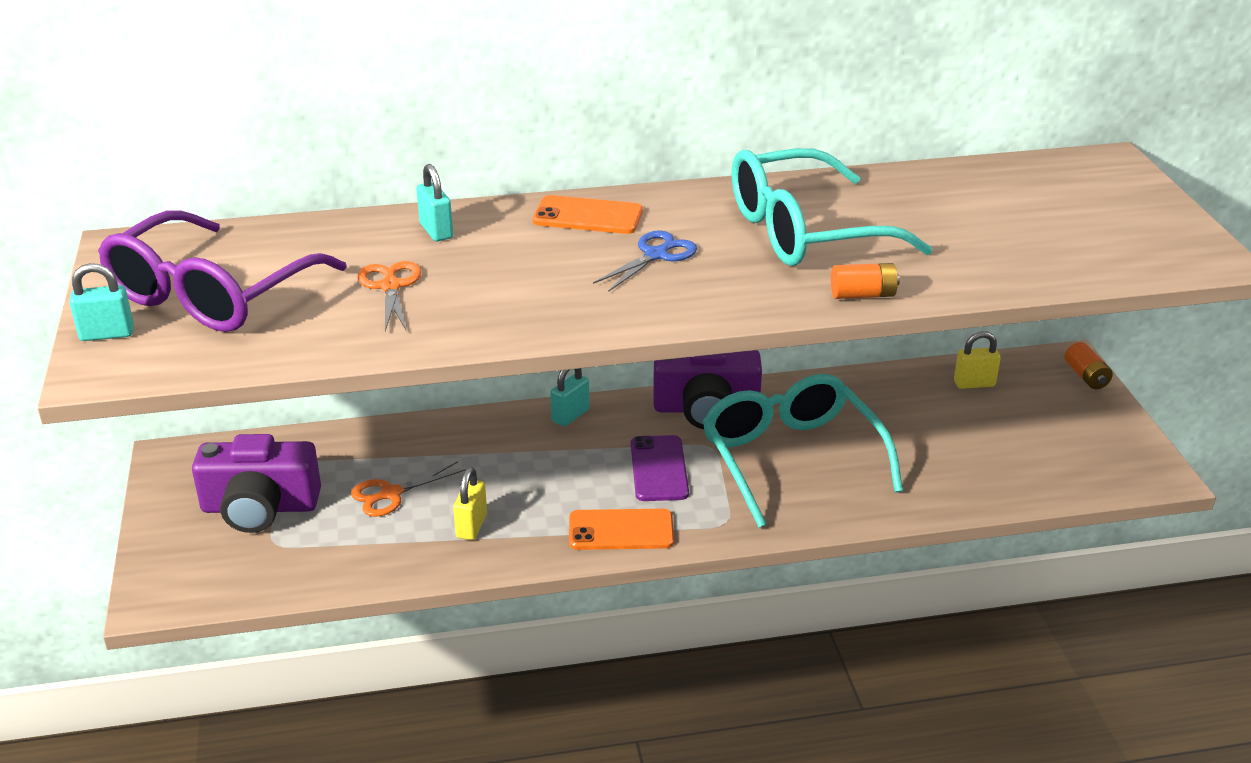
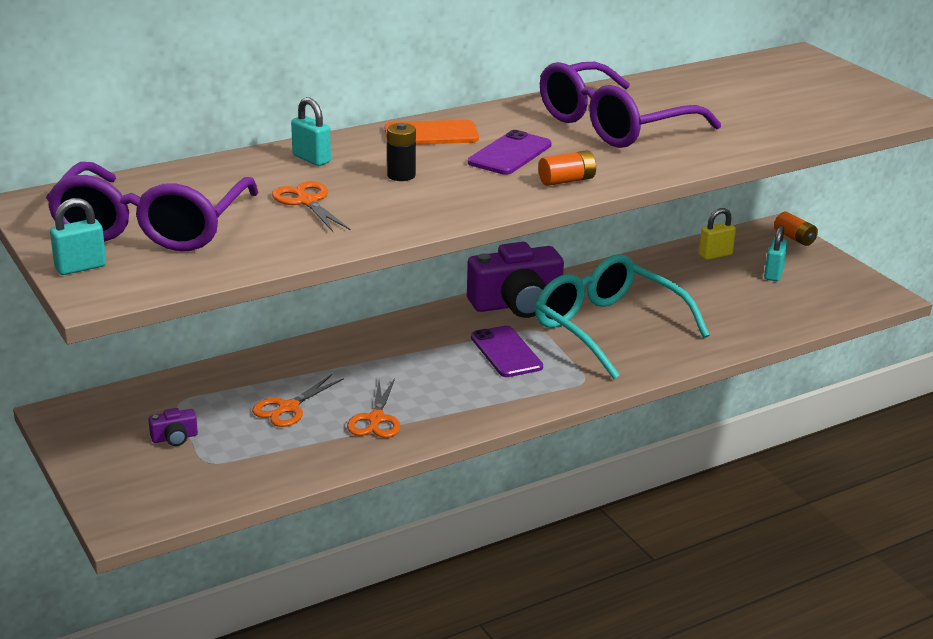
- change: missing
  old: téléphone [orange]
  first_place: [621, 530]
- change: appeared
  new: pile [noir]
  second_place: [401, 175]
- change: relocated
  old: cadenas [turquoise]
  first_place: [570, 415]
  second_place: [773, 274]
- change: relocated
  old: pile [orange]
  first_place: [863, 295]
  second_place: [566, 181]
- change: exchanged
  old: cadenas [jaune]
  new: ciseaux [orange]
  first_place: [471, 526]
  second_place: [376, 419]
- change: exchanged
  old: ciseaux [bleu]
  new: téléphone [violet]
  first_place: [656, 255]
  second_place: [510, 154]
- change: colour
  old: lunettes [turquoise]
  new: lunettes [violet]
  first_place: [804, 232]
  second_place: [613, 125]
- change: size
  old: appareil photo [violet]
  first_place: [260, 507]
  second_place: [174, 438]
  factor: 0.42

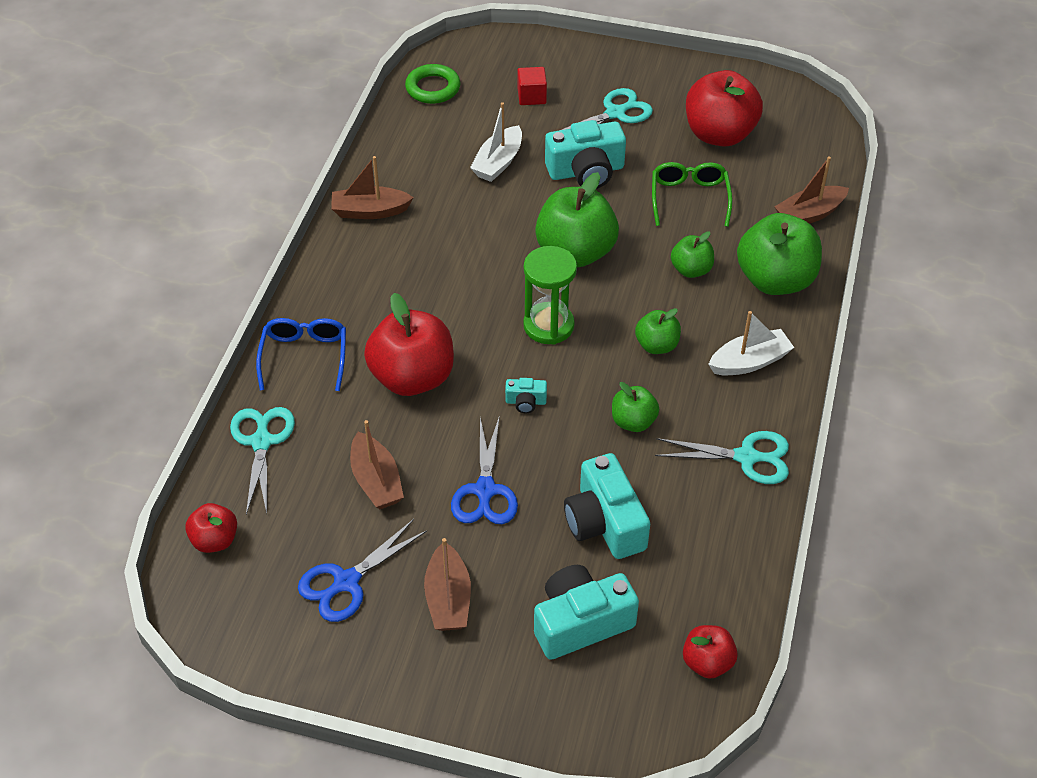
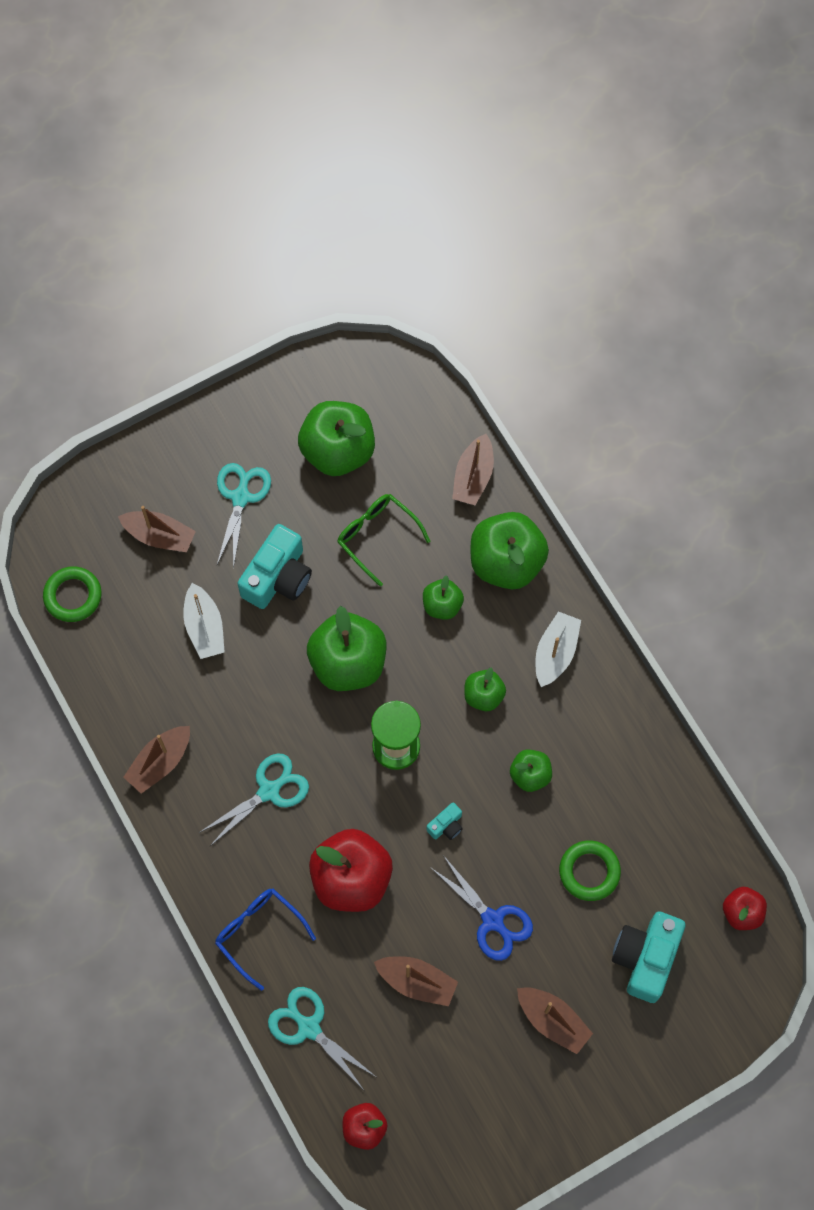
- change: missing
  old: ciseaux [bleu]
  first_place: [346, 582]
- change: relocated
  old: ciseaux [turquoise]
  first_place: [746, 457]
  second_place: [269, 791]
- change: exchanged
  old: cube [rouge]
  new: bateau [marron]
  first_place: [531, 96]
  second_place: [159, 536]
- change: exchanged
  old: appareil photo [turquoise]
  new: anneau [vert]
  first_place: [605, 523]
  second_place: [589, 871]
- change: colour
  old: pomme [rouge]
  new: pomme [vert]
  first_place: [719, 134]
  second_place: [338, 451]

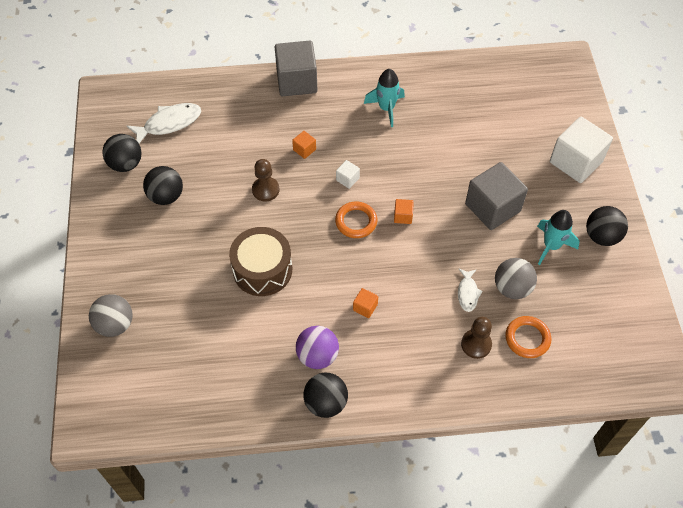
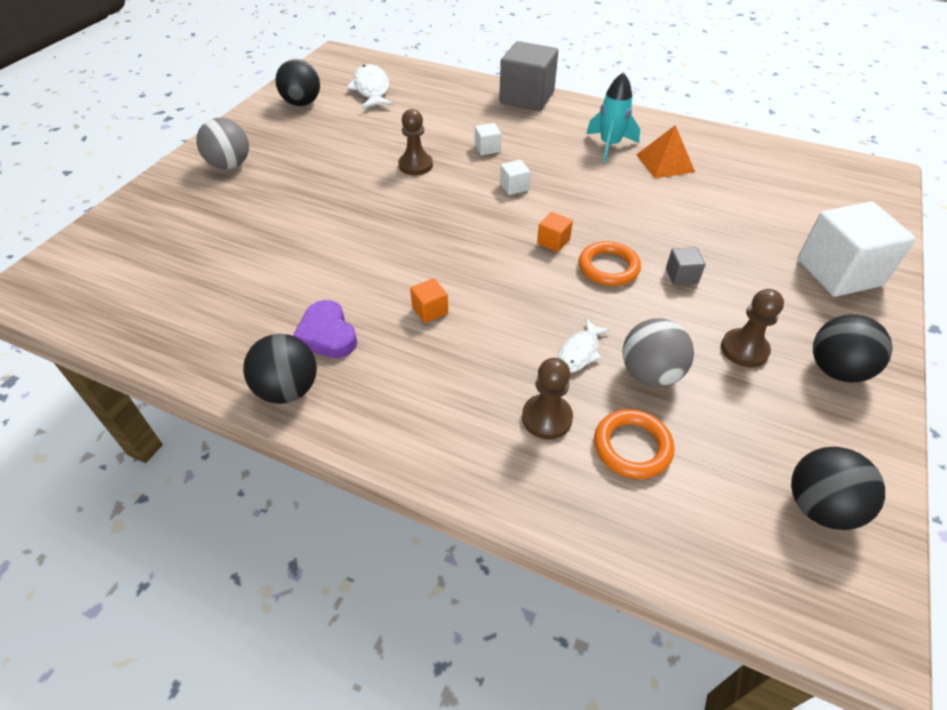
- change: missing
  old: tambour [marron]
  first_place: [262, 270]
- change: appeared
  new: pyramide [orange]
  second_place: [665, 163]
- change: relocated
  old: balle [gris]
  first_place: [115, 324]
  second_place: [230, 165]
- change: relocated
  old: balle [noir]
  first_place: [166, 196]
  second_place: [819, 506]
- change: relocated
  old: anneau [orange]
  first_place: [356, 222]
  second_place: [608, 267]
- change: exchanged
  old: balle [violet]
  new: cœur [violet]
  first_place: [317, 356]
  second_place: [327, 334]
- change: exchanged
  old: fusée [turquoise]
  new: pion [marron]
  first_place: [551, 246]
  second_place: [744, 349]
- change: colour
  old: cube [orange]
  new: cube [blanc]
  first_place: [304, 150]
  second_place: [487, 148]
- change: spun
  old: poisson [blanc]
  first_place: [169, 123]
  second_place: [371, 89]
  degrees: -105
- change: size
  old: cube [gris]
  first_place: [492, 207]
  second_place: [681, 276]
  factor: 0.43

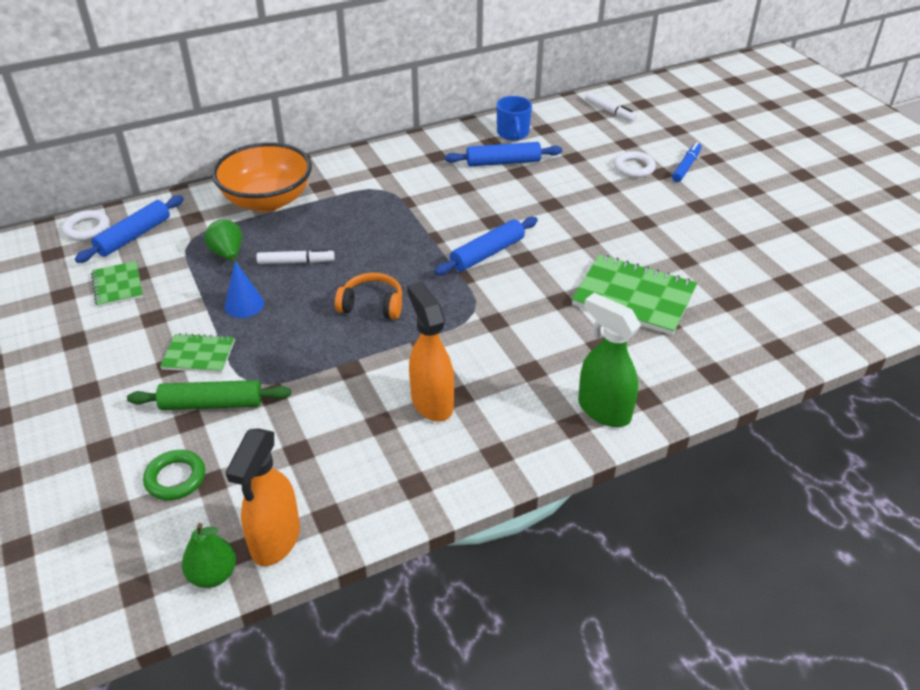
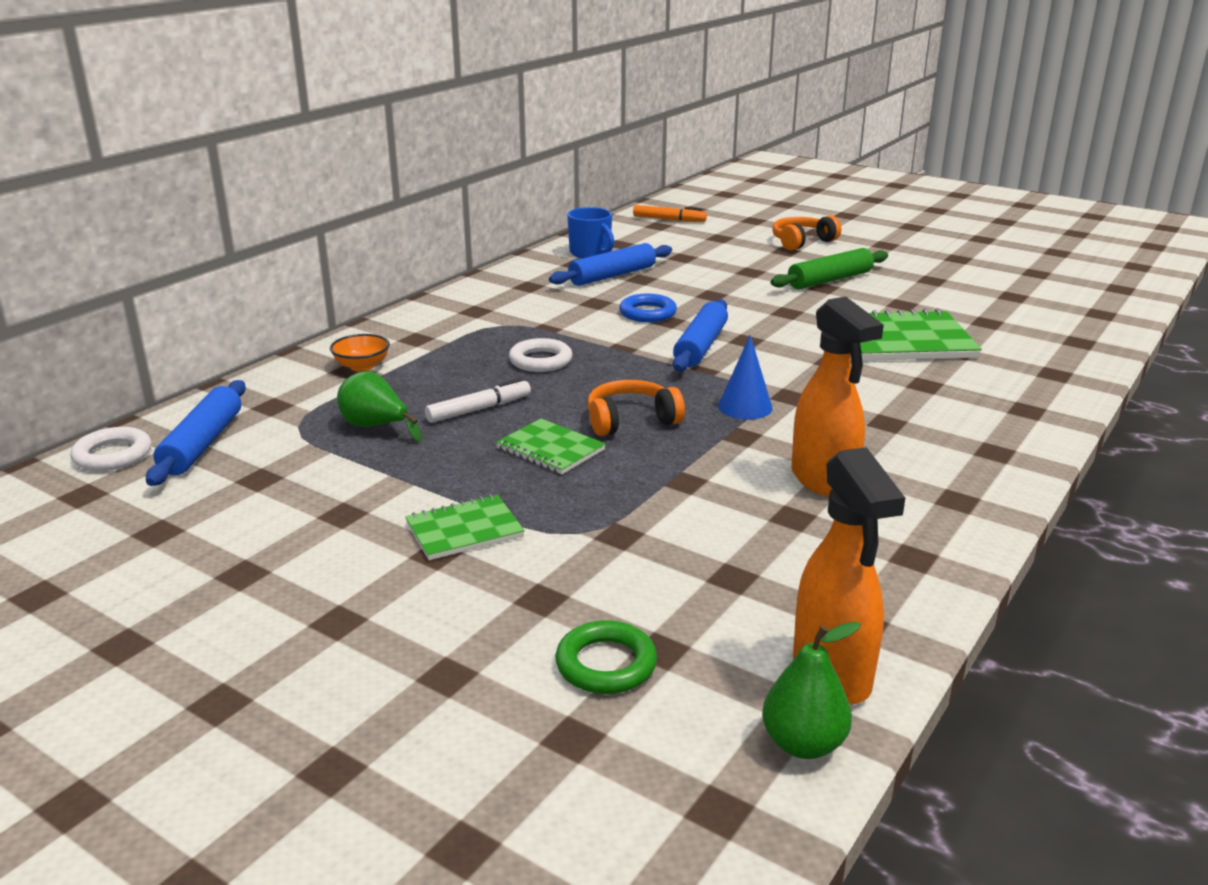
- change: missing
  old: vaporisateur [vert]
  first_place: [603, 410]
- change: appeared
  new: anneau [bleu]
  second_place: [647, 313]
- change: relocated
  old: carnet [vert]
  first_place: [117, 286]
  second_place: [550, 449]
- change: relocated
  old: rouleau à pâtisserie [vert]
  first_place: [212, 404]
  second_place: [830, 280]
- change: relocated
  old: cône [bleu]
  first_place: [244, 305]
  second_place: [745, 407]
- change: relocated
  old: anneau [blanc]
  first_place: [634, 168]
  second_place: [540, 361]
- change: exchanged
  old: feutre [bleu]
  new: casque audio [orange]
  first_place: [686, 166]
  second_place: [802, 242]
- change: colour
  old: feutre [blanc]
  new: feutre [orange]
  first_place: [609, 111]
  second_place: [669, 220]
- change: spun
  old: vaporisateur [orange]
  first_place: [432, 402]
  second_place: [824, 480]
  degrees: -150
- change: size
  old: bol [orange]
  first_place: [267, 200]
  second_place: [362, 366]
  factor: 0.41

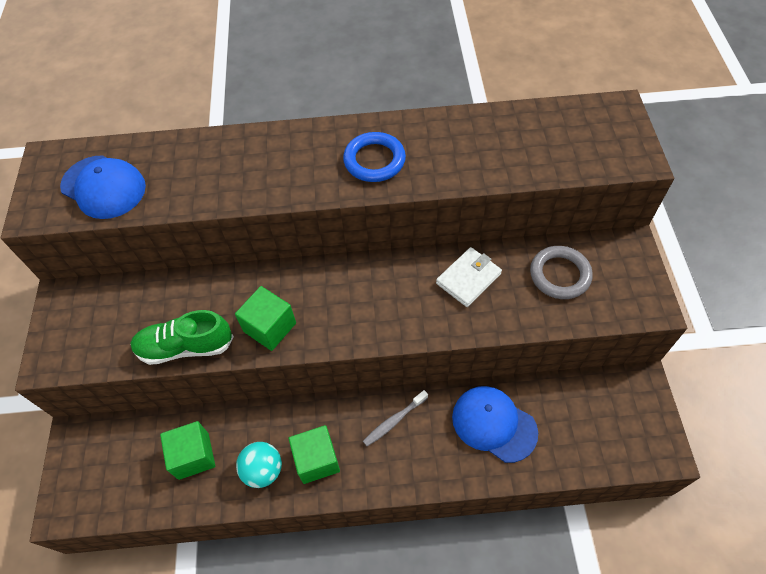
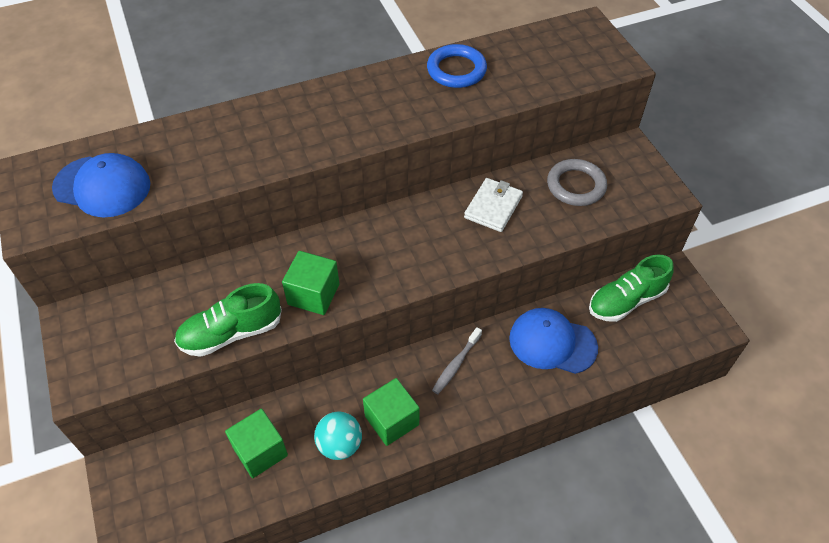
- change: appeared
  new: chaussure [vert]
  second_place: [626, 300]
- change: relocated
  old: anneau [bleu]
  first_place: [374, 160]
  second_place: [456, 70]

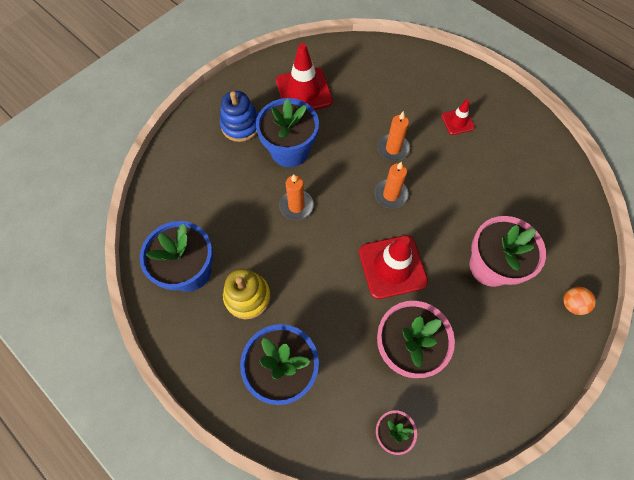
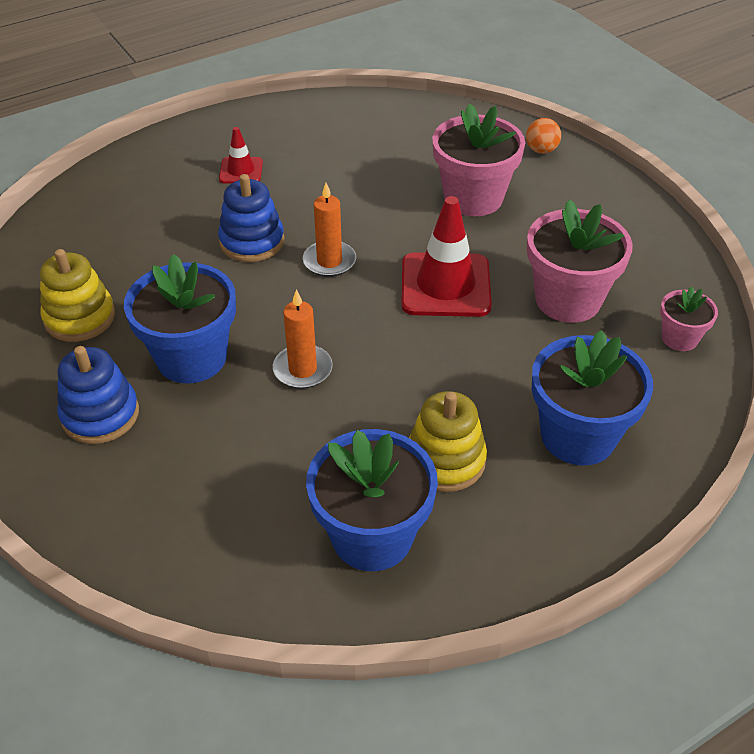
- change: exchanged
  old: cône de chantier [rouge]
  new: jouet à empiler [jaune]
  first_place: [304, 91]
  second_place: [80, 317]
- change: exchanged
  old: bougie [orange]
  new: jouet à empiler [bleu]
  first_place: [393, 149]
  second_place: [252, 241]

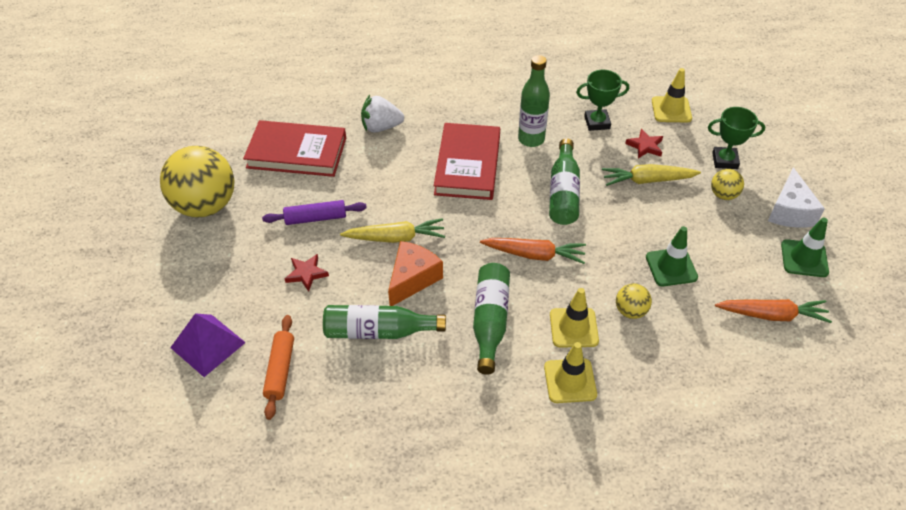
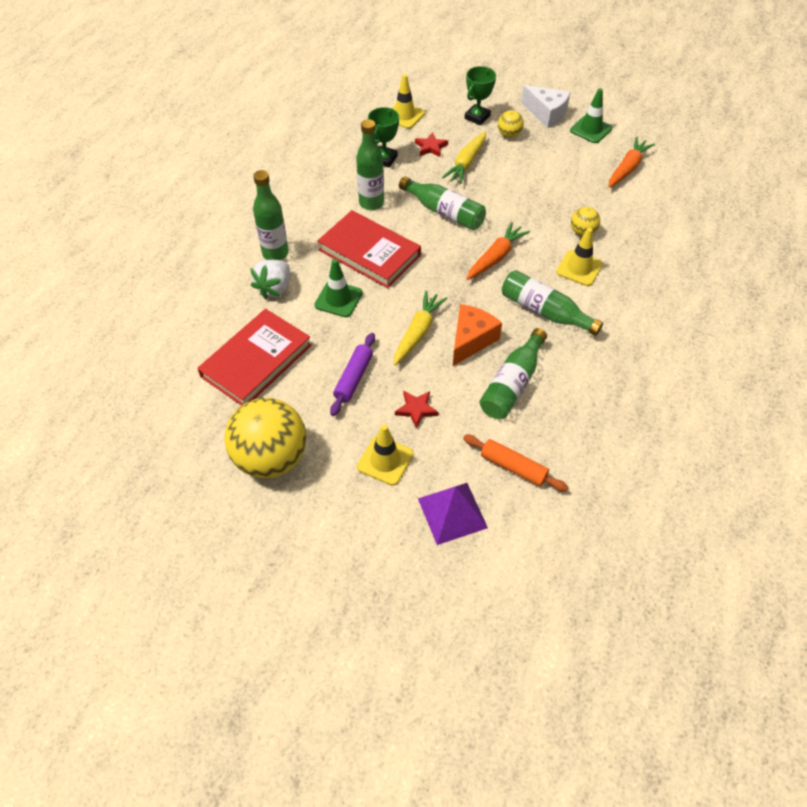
- change: appeared
  new: bouteille [vert]
  second_place: [275, 253]
- change: relocated
  old: cône de chantier [jaune]
  first_place: [570, 381]
  second_place: [385, 460]
- change: relocated
  old: cône de chantier [vert]
  first_place: [671, 267]
  second_place: [338, 299]
- change: spun
  old: fromage [orange]
  first_place: [412, 279]
  second_place: [471, 340]
  degrees: 60

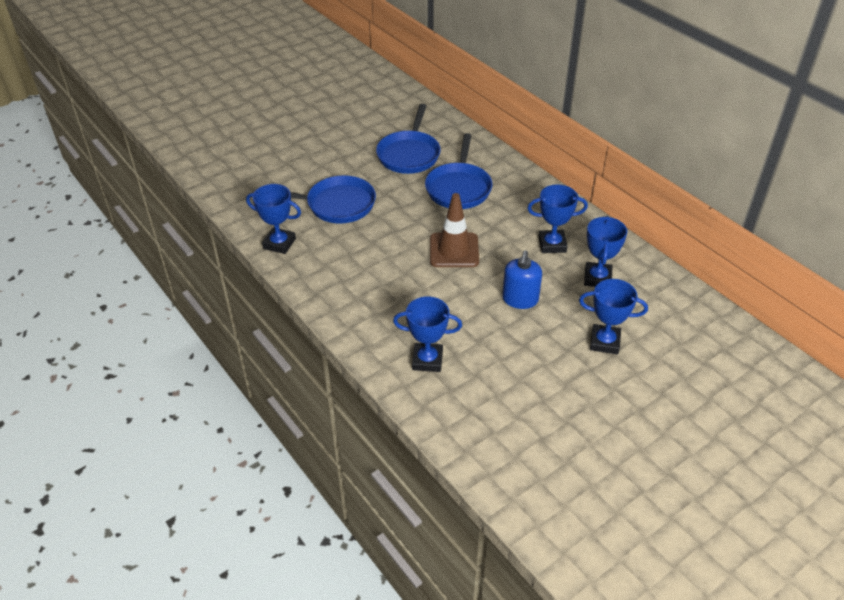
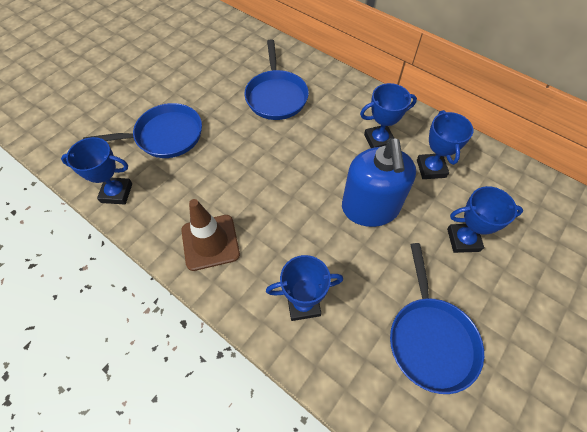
- change: relocated
  old: poêle [bleu]
  first_place: [409, 154]
  second_place: [430, 338]
- change: relocated
  old: cône de chantier [marron]
  first_place: [454, 250]
  second_place: [210, 242]
- change: size
  old: distributeur de savon [bleu]
  first_place: [520, 299]
  second_place: [370, 208]
  factor: 1.63

